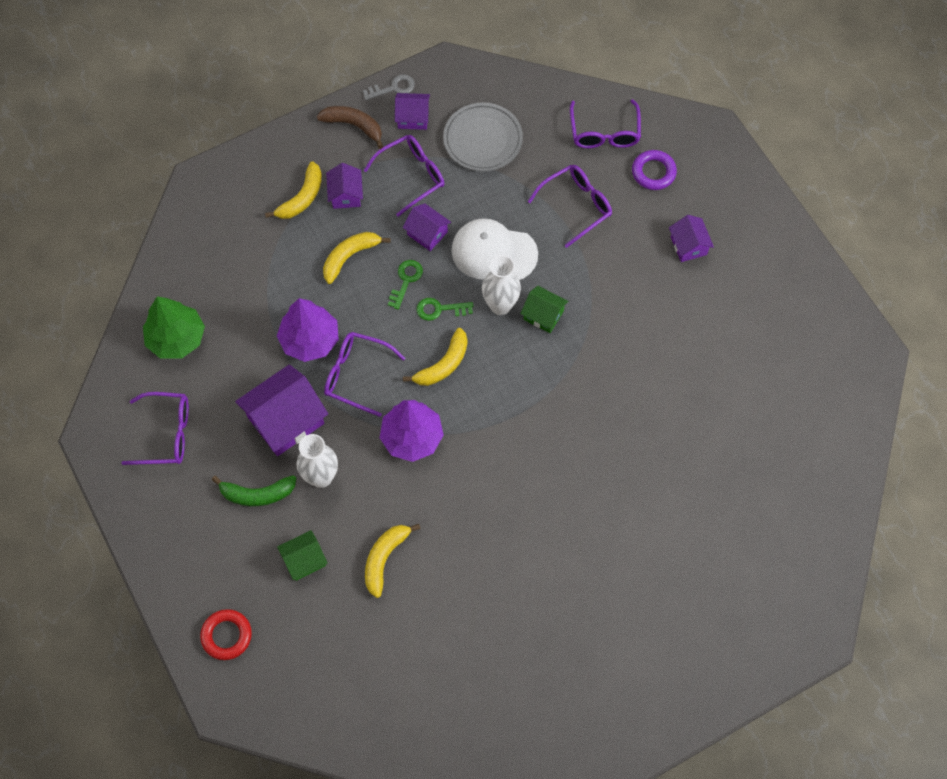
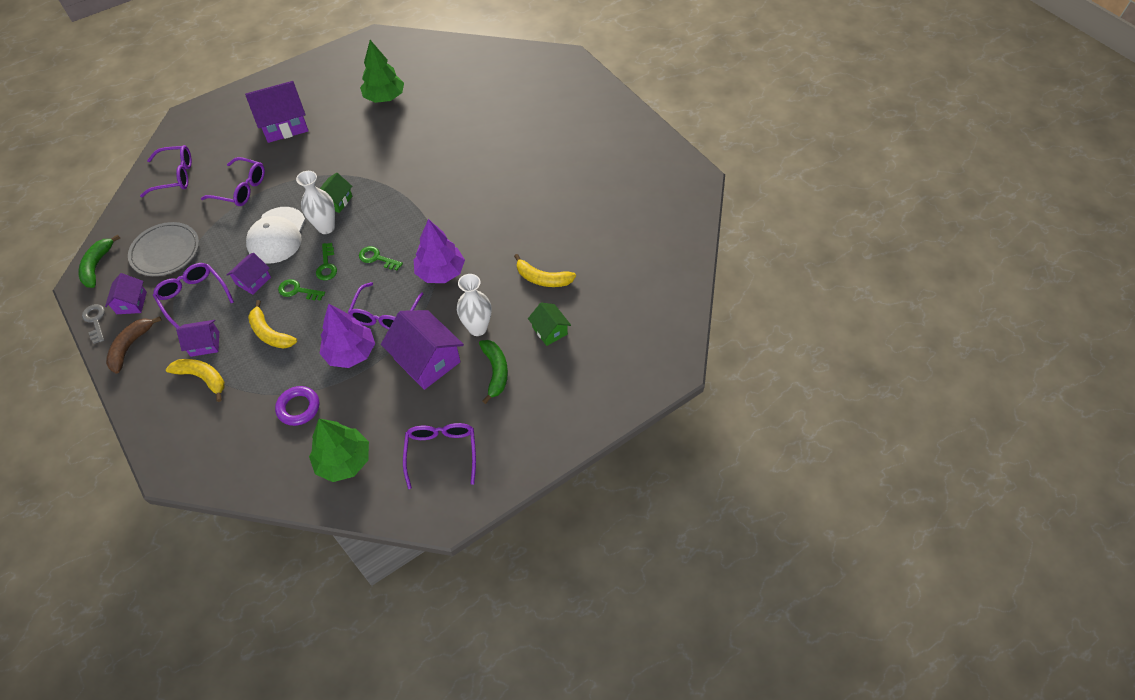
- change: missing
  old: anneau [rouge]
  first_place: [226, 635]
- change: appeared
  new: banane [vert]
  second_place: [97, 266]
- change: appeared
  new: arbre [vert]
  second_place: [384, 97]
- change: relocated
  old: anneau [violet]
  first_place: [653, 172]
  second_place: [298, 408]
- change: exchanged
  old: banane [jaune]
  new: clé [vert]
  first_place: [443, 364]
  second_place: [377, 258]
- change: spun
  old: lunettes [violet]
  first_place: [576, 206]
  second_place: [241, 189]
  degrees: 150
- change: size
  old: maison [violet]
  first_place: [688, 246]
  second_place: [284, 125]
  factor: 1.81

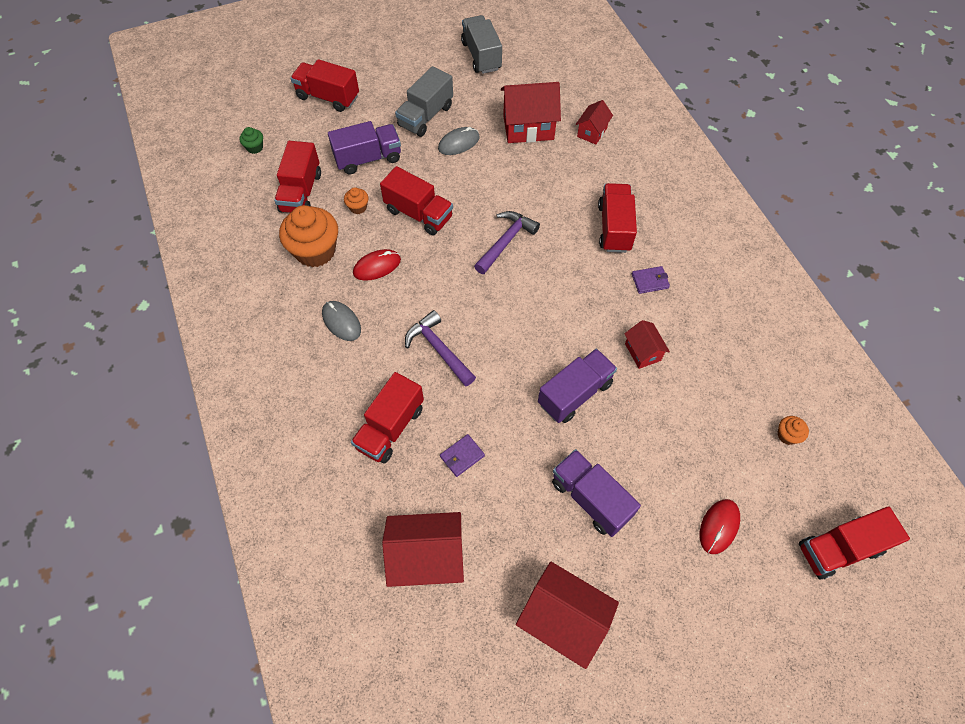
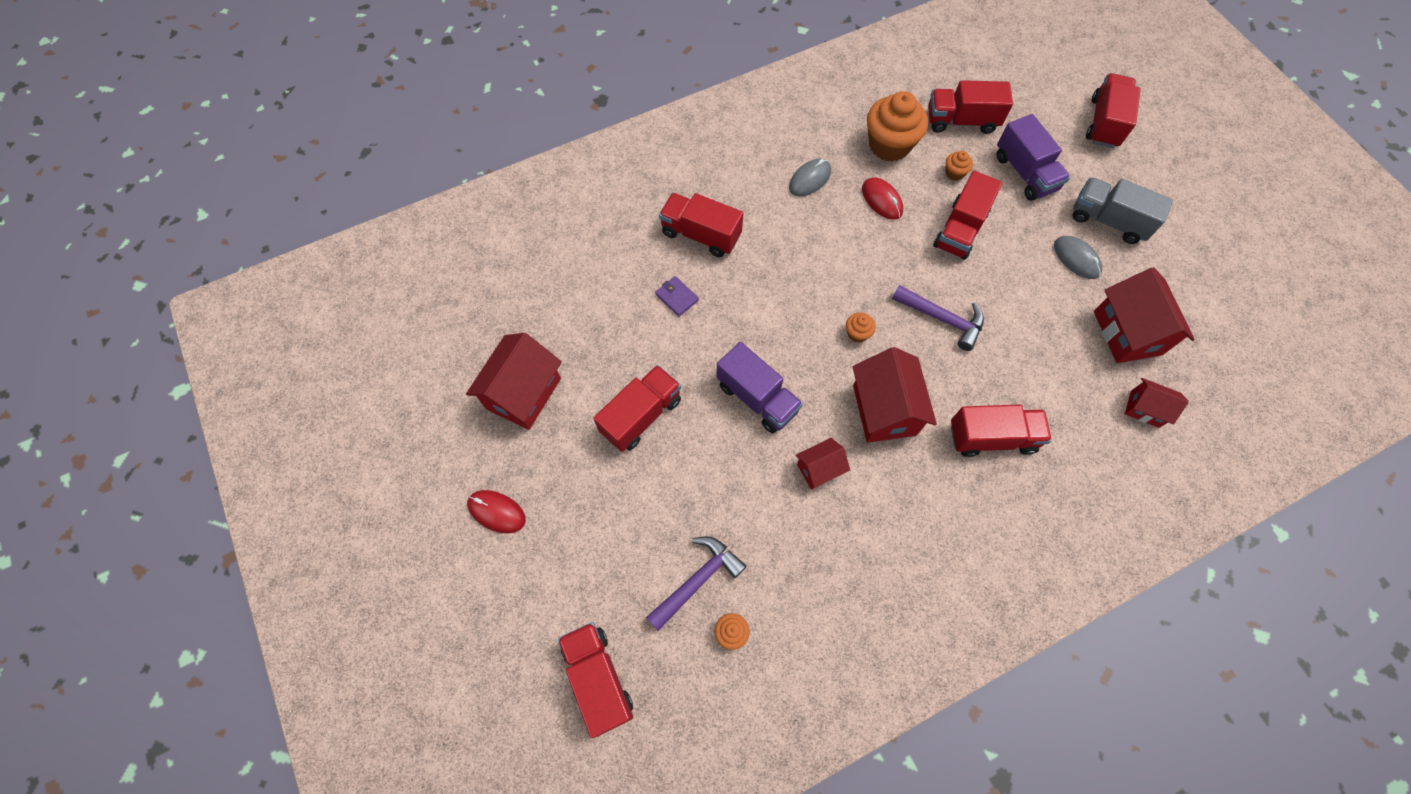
- change: missing
  old: muffin [vert]
  first_place: [255, 147]
- change: missing
  old: camion [gris]
  first_place: [481, 56]
- change: missing
  old: portefeuille [violet]
  first_place: [650, 281]
- change: appeared
  new: muffin [orange]
  second_place: [857, 333]
- change: relocated
  old: maison [rouge]
  first_place: [427, 557]
  second_place: [884, 410]
- change: relocated
  old: marteau [violet]
  first_place: [439, 349]
  second_place: [697, 580]
- change: relocated
  old: souris [rouge]
  first_place: [719, 526]
  second_place: [496, 512]
- change: colour
  old: camion [violet]
  new: camion [rouge]
  first_place: [590, 498]
  second_place: [641, 416]

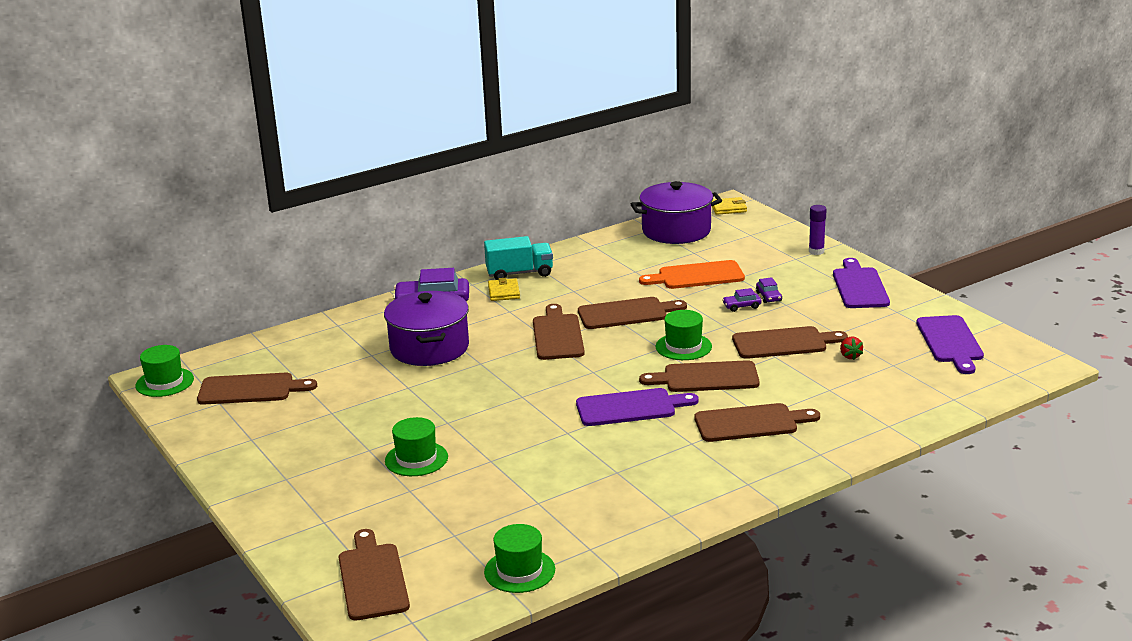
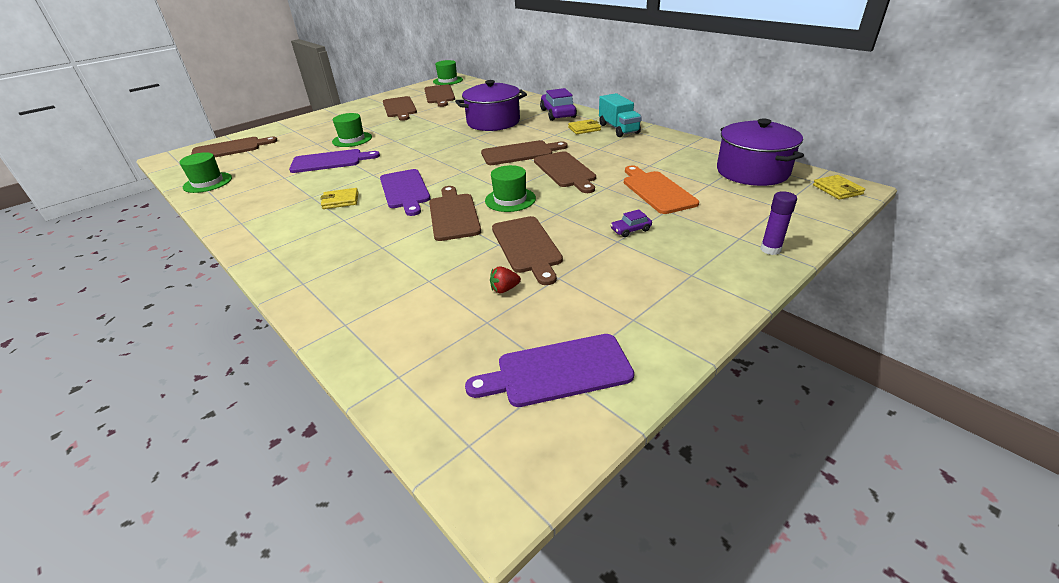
- change: missing
  old: voiture [violet]
  first_place: [741, 306]
- change: appeared
  new: portefeuille [jaune]
  second_place: [340, 201]
- change: relocated
  old: planche à découper [marron]
  first_place: [750, 423]
  second_place: [400, 108]
- change: relocated
  old: planche à découper [violet]
  first_place: [859, 286]
  second_place: [330, 161]

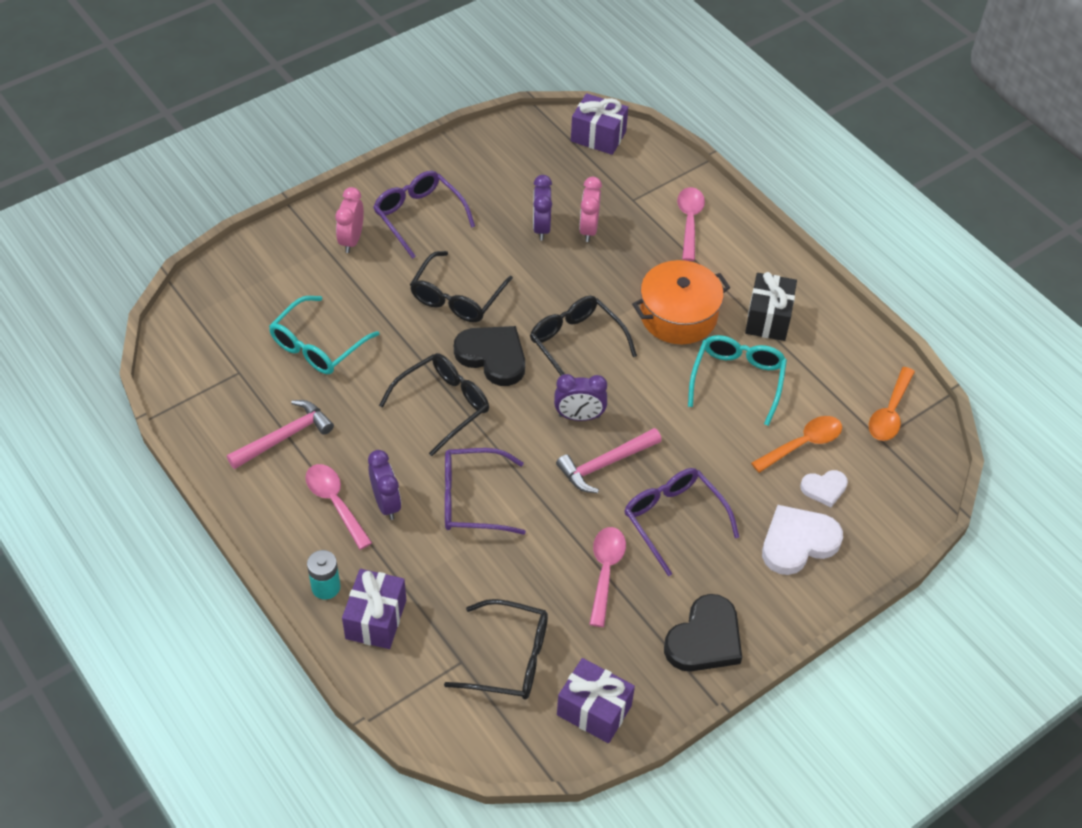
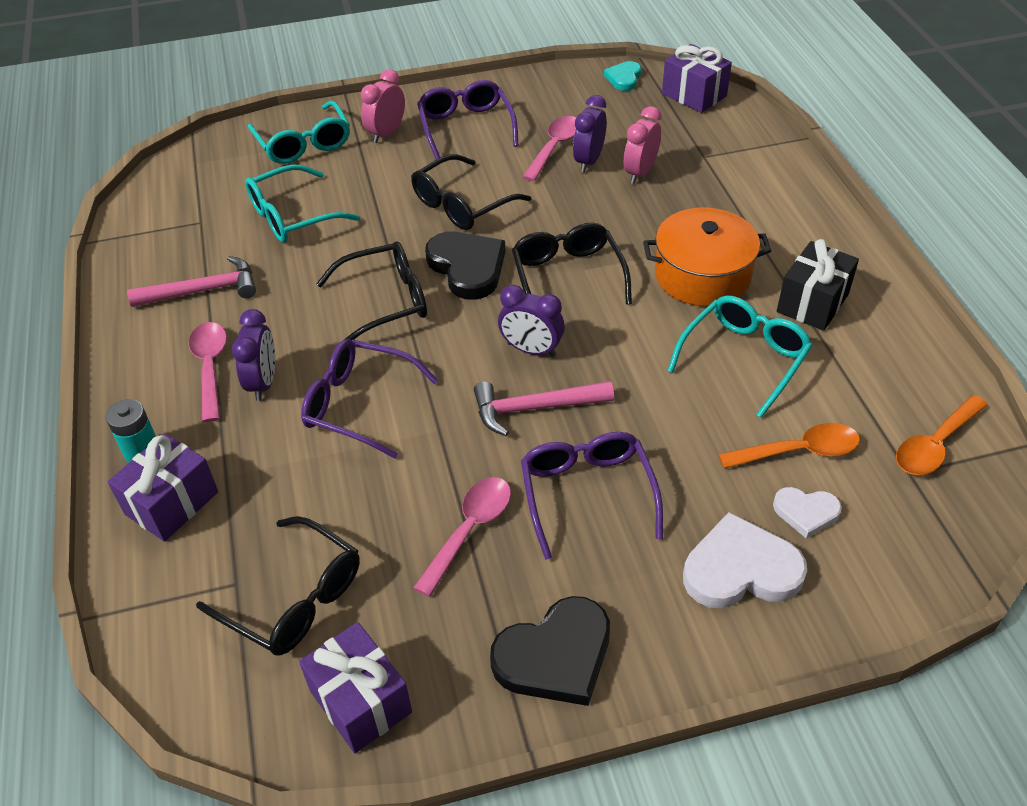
- change: appeared
  new: lunettes [turquoise]
  second_place: [303, 143]
- change: appeared
  new: cœur [turquoise]
  second_place: [624, 78]
- change: relocated
  old: cuillère [rose]
  first_place: [689, 221]
  second_place: [554, 147]

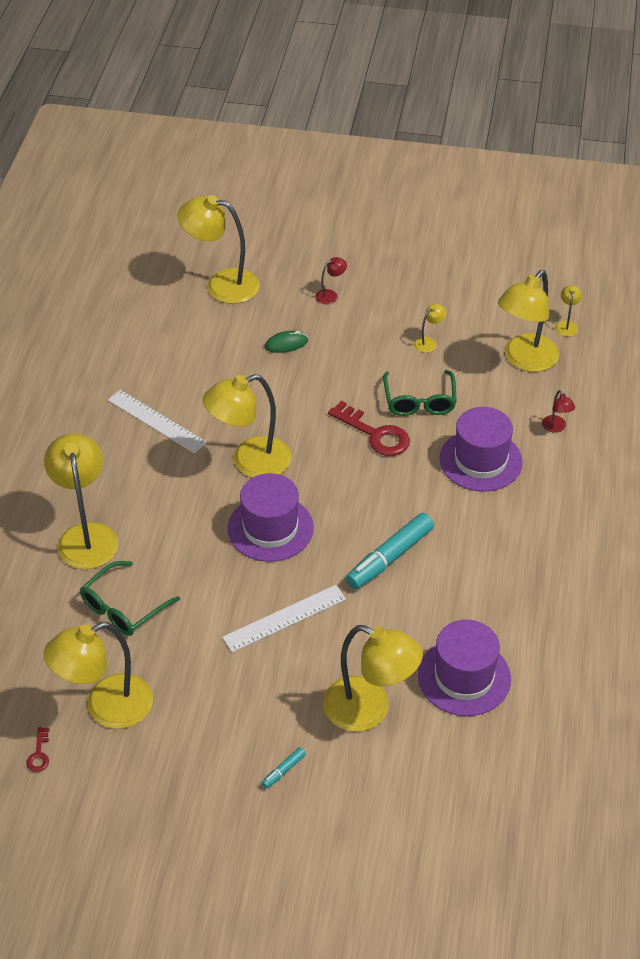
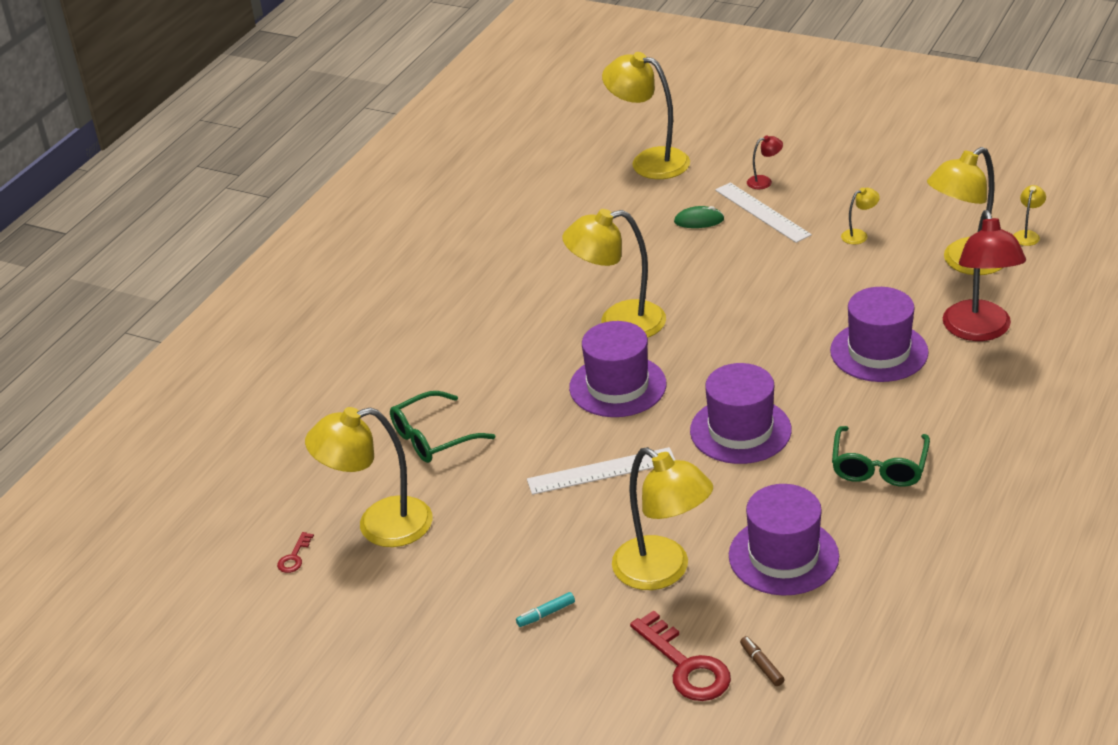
- change: missing
  old: lampe [jaune]
  first_place: [86, 535]
- change: appeared
  new: feutre [marron]
  second_place: [761, 665]
- change: relocated
  old: règle [blanc]
  first_place: [156, 421]
  second_place: [762, 212]
- change: relocated
  old: clé [rouge]
  first_place: [375, 434]
  second_place: [686, 665]
- change: relocated
  old: lunettes [vert]
  first_place: [419, 401]
  second_place: [879, 467]
- change: exchanged
  old: feutre [turquoise]
  new: chapeau [violet]
  first_place: [390, 558]
  second_place: [740, 430]
- change: size
  old: lampe [rouge]
  first_place: [556, 428]
  second_place: [979, 331]
  factor: 2.37

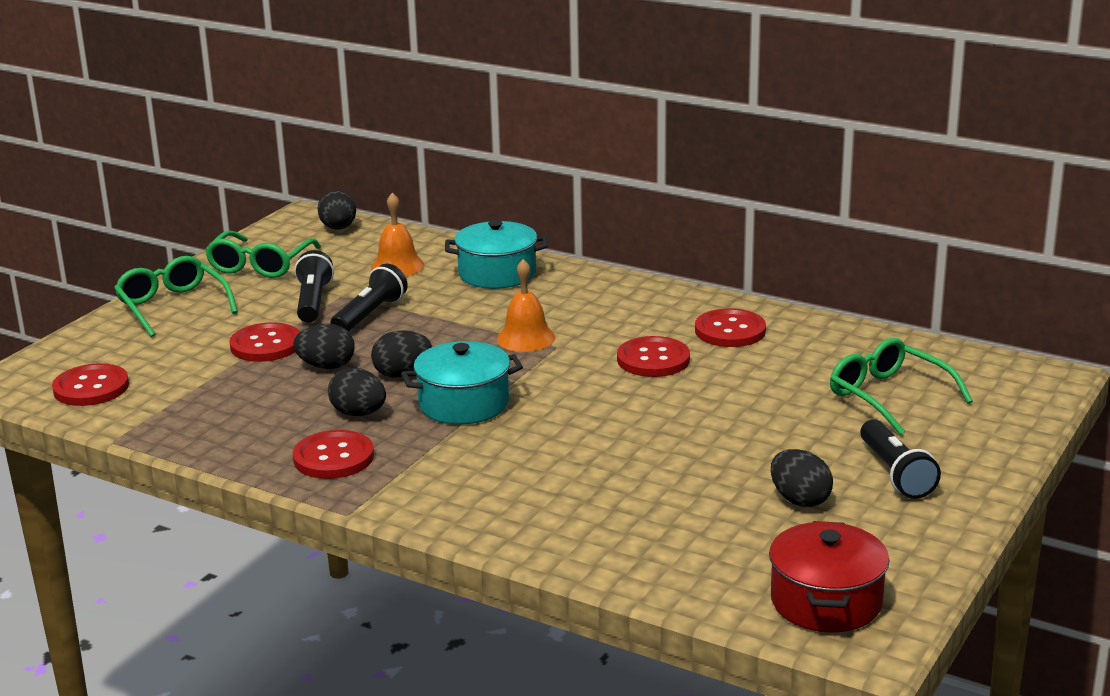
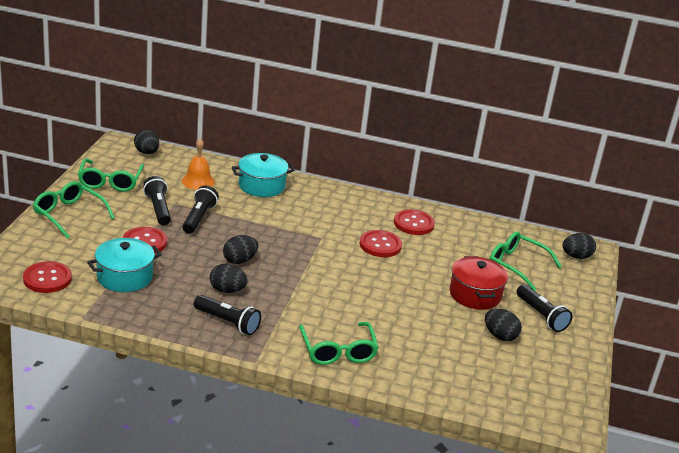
- change: missing
  old: cloche [orange]
  first_place: [526, 338]
- change: appeared
  new: lunettes [vert]
  second_place: [338, 351]
- change: relocated
  old: œuf [noir]
  first_place: [326, 366]
  second_place: [576, 256]
- change: relocated
  old: marmite [turquoise]
  first_place: [464, 404]
  second_place: [124, 277]
- change: relocated
  old: marmite [rouge]
  first_place: [826, 601]
  second_place: [475, 294]
- change: exchanged
  old: bouton [rouge]
  new: lampe de poche [noir]
  first_place: [333, 457]
  second_place: [227, 323]

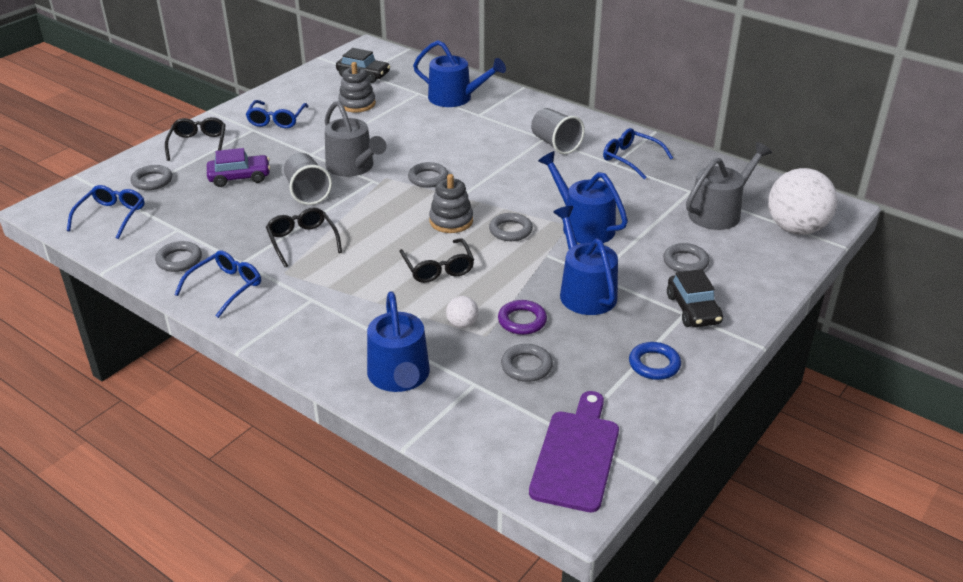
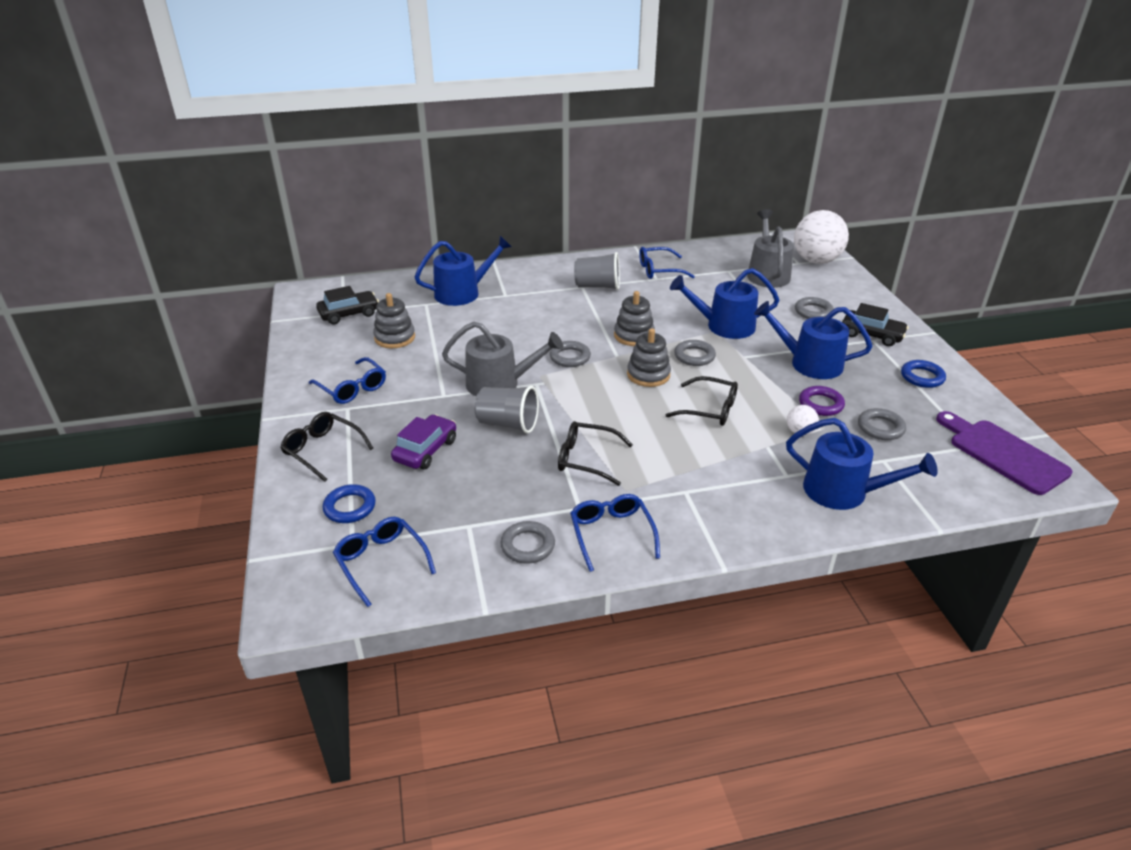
- change: appeared
  new: jouet à empiler [gris]
  second_place: [634, 335]
- change: colour
  old: anneau [gris]
  new: anneau [bleu]
  first_place: [152, 181]
  second_place: [350, 507]

